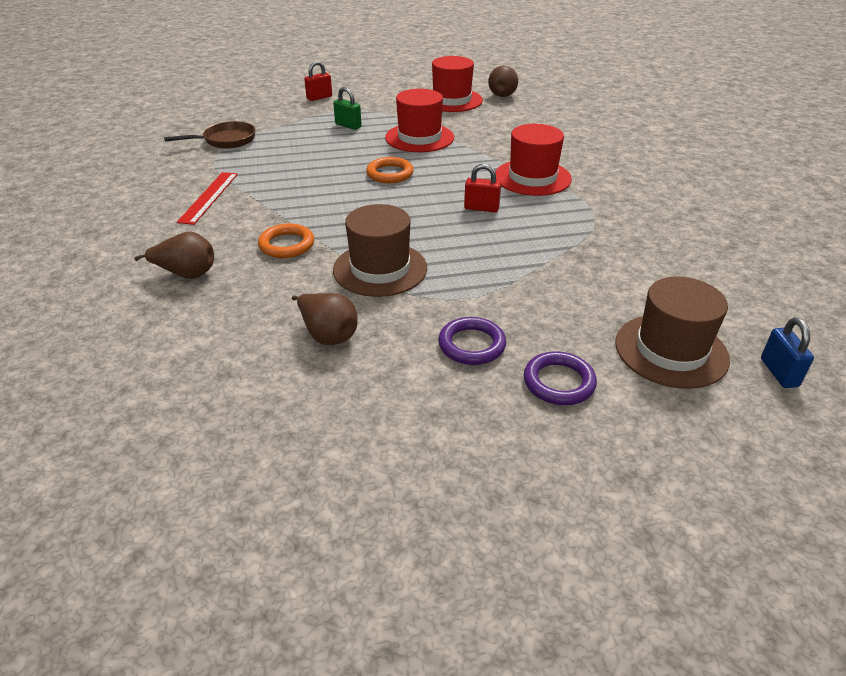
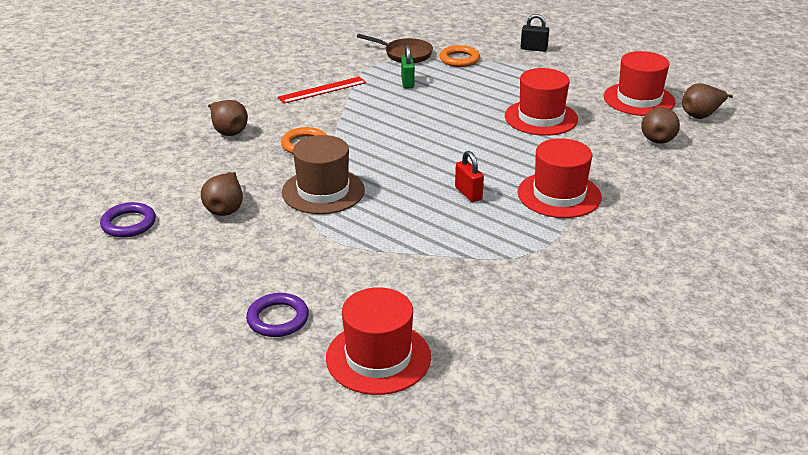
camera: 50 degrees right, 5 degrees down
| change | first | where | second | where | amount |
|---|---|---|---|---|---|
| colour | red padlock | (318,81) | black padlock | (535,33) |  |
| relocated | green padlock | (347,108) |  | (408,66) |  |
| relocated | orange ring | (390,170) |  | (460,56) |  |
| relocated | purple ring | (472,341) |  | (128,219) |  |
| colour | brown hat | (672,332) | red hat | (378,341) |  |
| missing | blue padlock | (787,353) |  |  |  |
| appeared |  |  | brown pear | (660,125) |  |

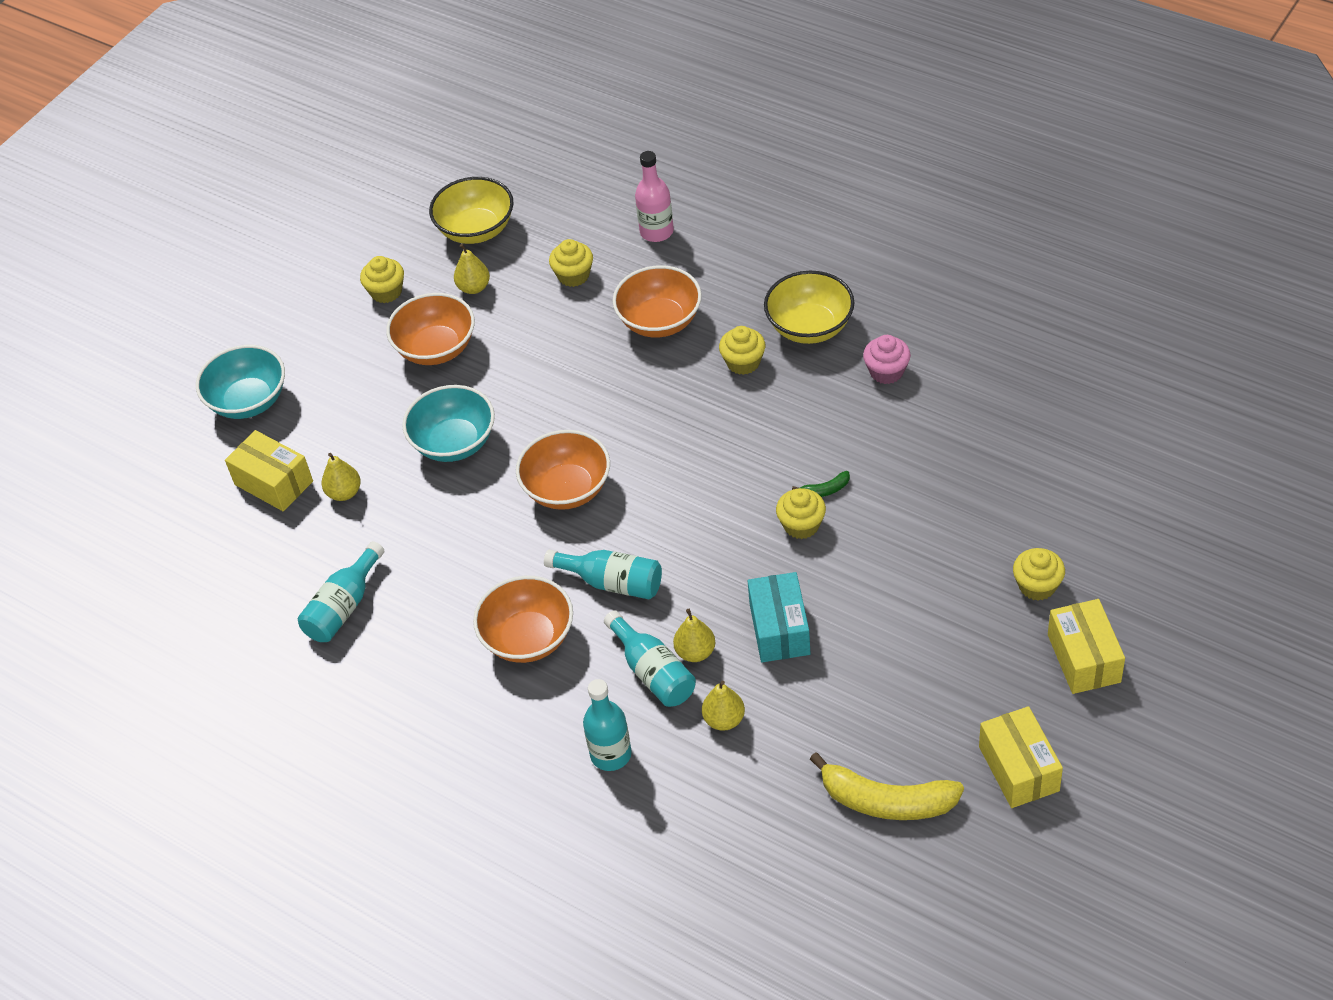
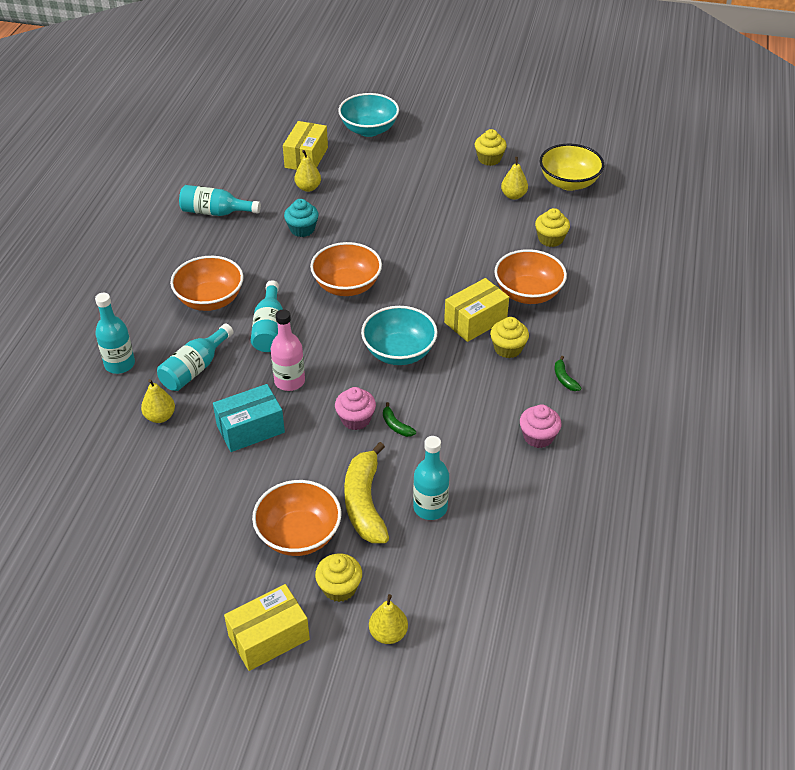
camera: 65 degrees right, 5 degrees down
| change | first | where | second | where | amount |
|---|---|---|---|---|---|
| relocated | orange bowl | (430,329) |  | (296,518) |  |
| relocated | turquoise bowl | (448,423) |  | (399,335) |  |
| relocated | pink bottle | (654,196) |  | (287,350) |  |
| relocated | yellow pear | (694,635) |  | (388,619) |  |
| exchanged | yellow bowl | (809,307) | green banana | (568,373) |  |
| colour | yellow cupcake | (801,513) | pink cupcake | (355,408) |  |
| relocated | yellow banana | (887,786) |  | (366,492) |  |
| relocated | yellow box | (1021,757) |  | (476,310) |  |
| appeared |  |  | turquoise cupcake | (301,218) |  |
| appeared |  |  | turquoise bottle | (431,478) |  |

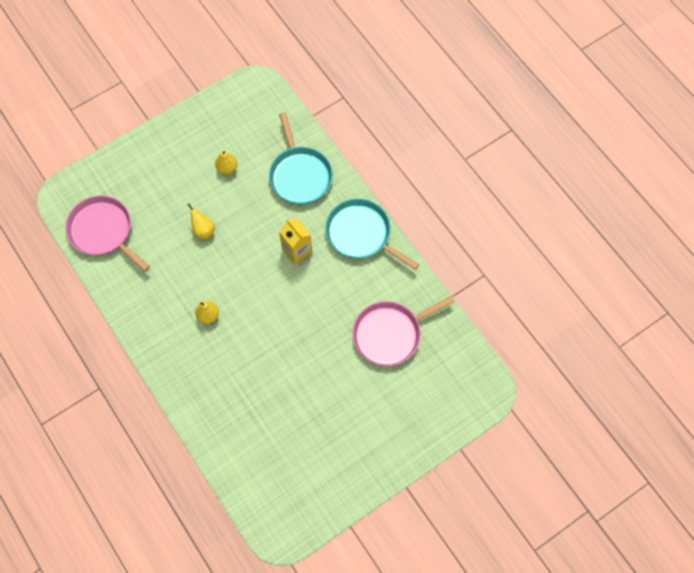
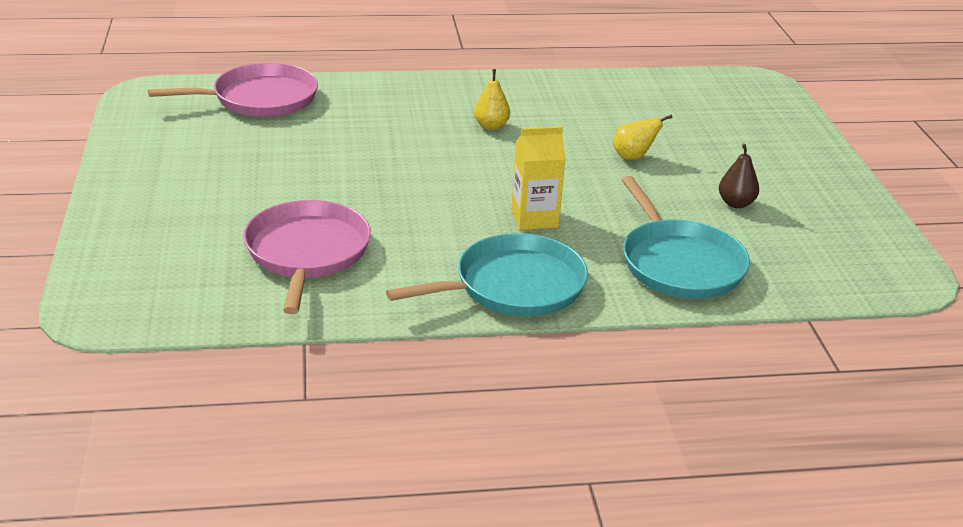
camera: 115 degrees right, 35 degrees down
| change | first | where | second | where | amount |
|---|---|---|---|---|---|
| relocated | pink pan | (107,233) |  | (233,90) |  |
| colour | yellow pear | (226,163) | brown pear | (739,176) |  |
| spun | turquoise pan | (301,158) |  | (686,237) | 120 degrees counterclockwise |

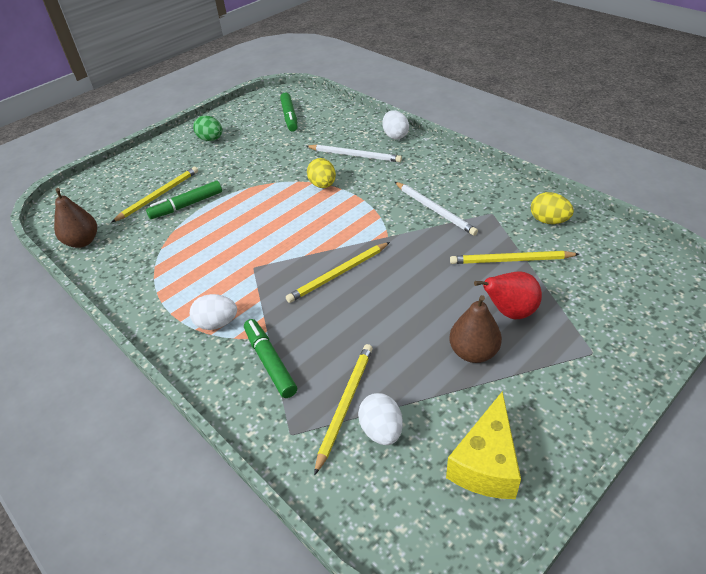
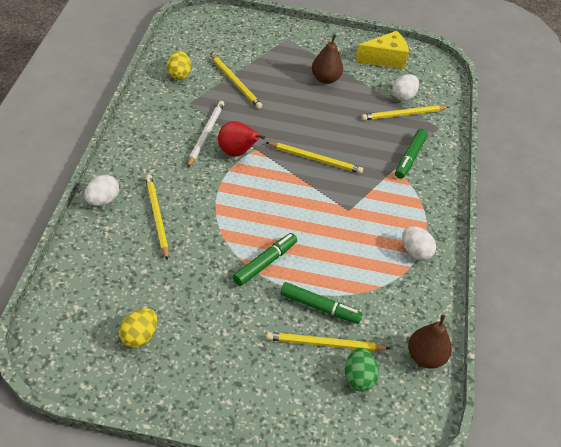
camera: 135 degrees left, 5 degrees up
| change | first | where | second | where | amount |
|---|---|---|---|---|---|
| relocated | white egg | (213,312) |  | (419,243) |  |
| relocated | green egg | (207,128) |  | (361,370) |  |
| relocated | green marker | (289,112) |  | (265,259) |  |
| colour | white pencil | (354,153) | yellow pencil | (157,217) |  |
| relocated | yellow egg | (321,173) |  | (138,328) |  |
| relocated | red pear | (508,295) |  | (241,139) |  |

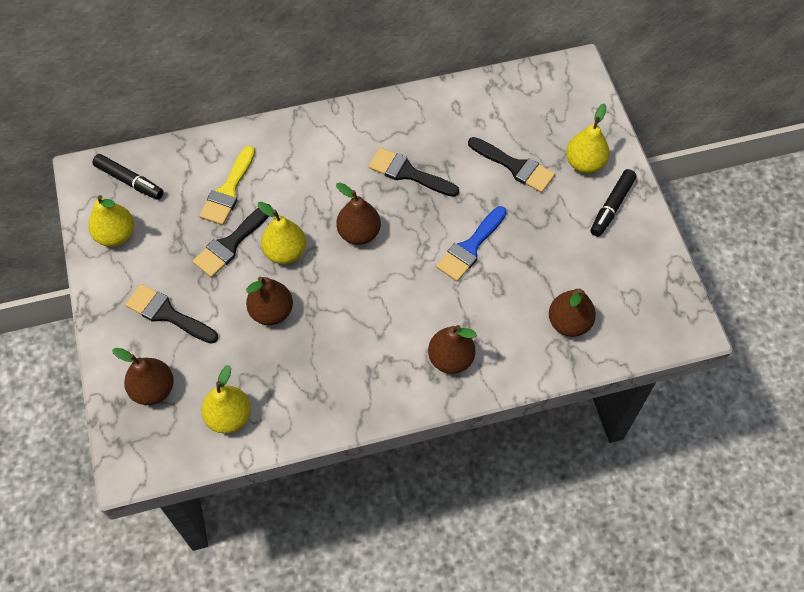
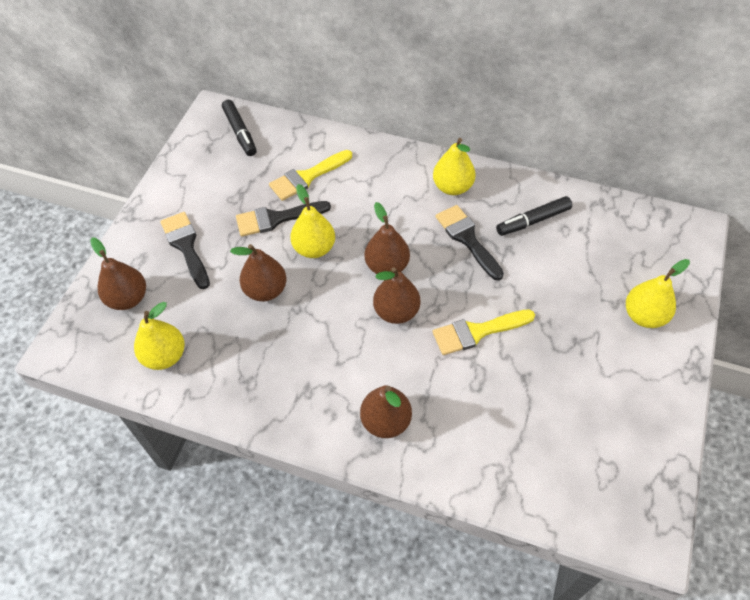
camera: 35 degrees right, 5 degrees down
| change | first | where | second | where | amount |
|---|---|---|---|---|---|
| relocated | yellow pear | (111,221) |  | (454,166) |  |
| colour | blue brush | (471,244) | yellow brush | (484,332) |  |
| missing | black brush | (511,165) |  |  |  |
| relocated | brown pear | (572,312) |  | (396,295) |  |
| relocated | black marker | (613,203) |  | (534,216) |  |

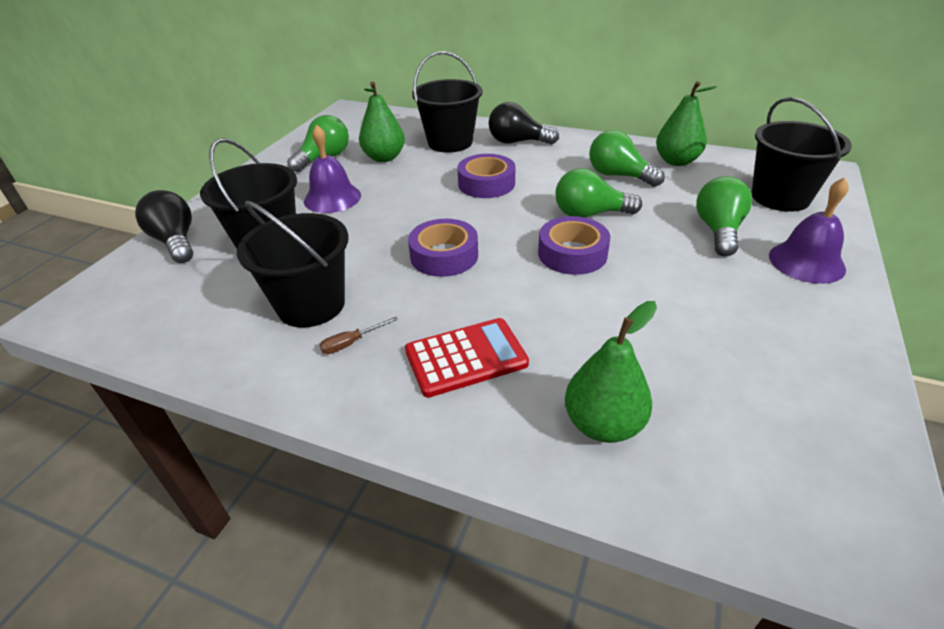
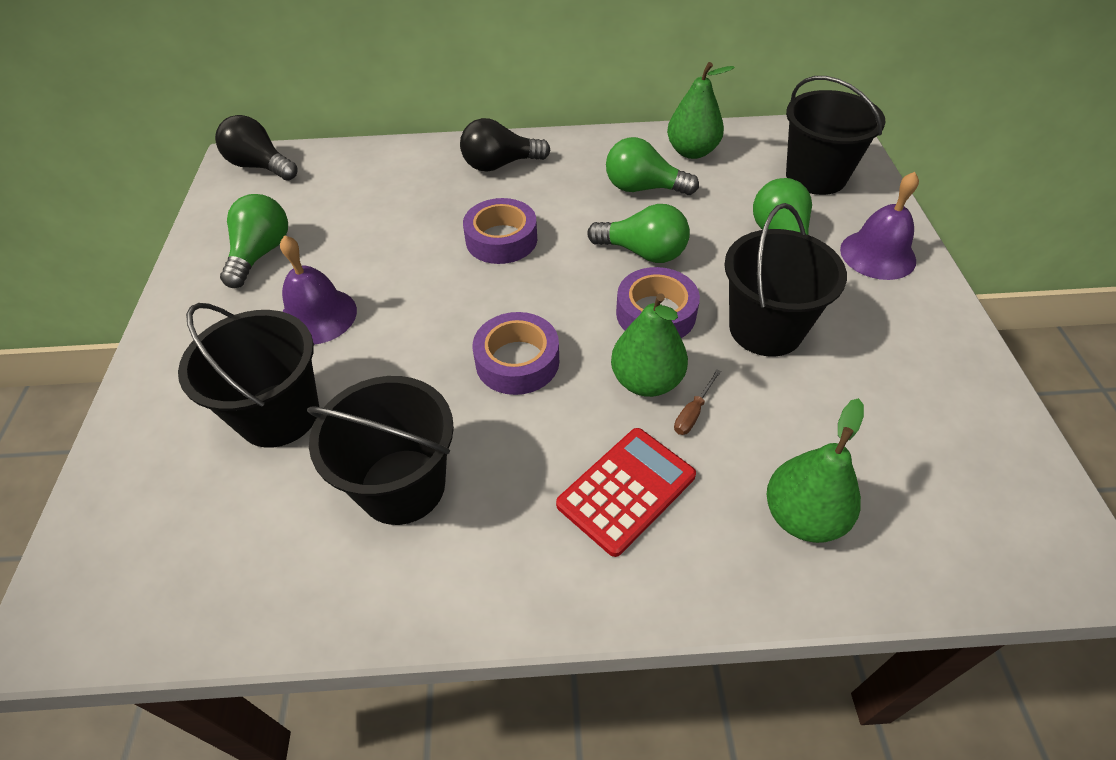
camera: 25 degrees left, 10 degrees up
| change | first | where | second | where | amount |
|---|---|---|---|---|---|
| relocated | black light bulb | (164,226) |  | (256,147) |  |
| relocated | brown screwdriver | (359,335) |  | (697,402) |  |
| relocated | green pear | (382,122) |  | (649,345) |  |
| relocated | black bucket | (447,102) |  | (785,280) |  |
| spun | green light bulb | (598,193) |  | (638,233) | 135 degrees counterclockwise |

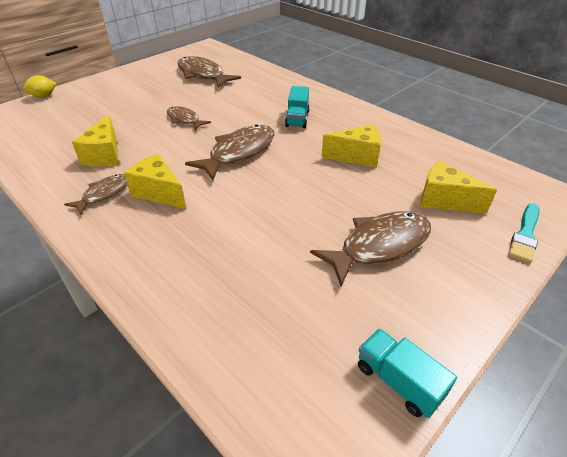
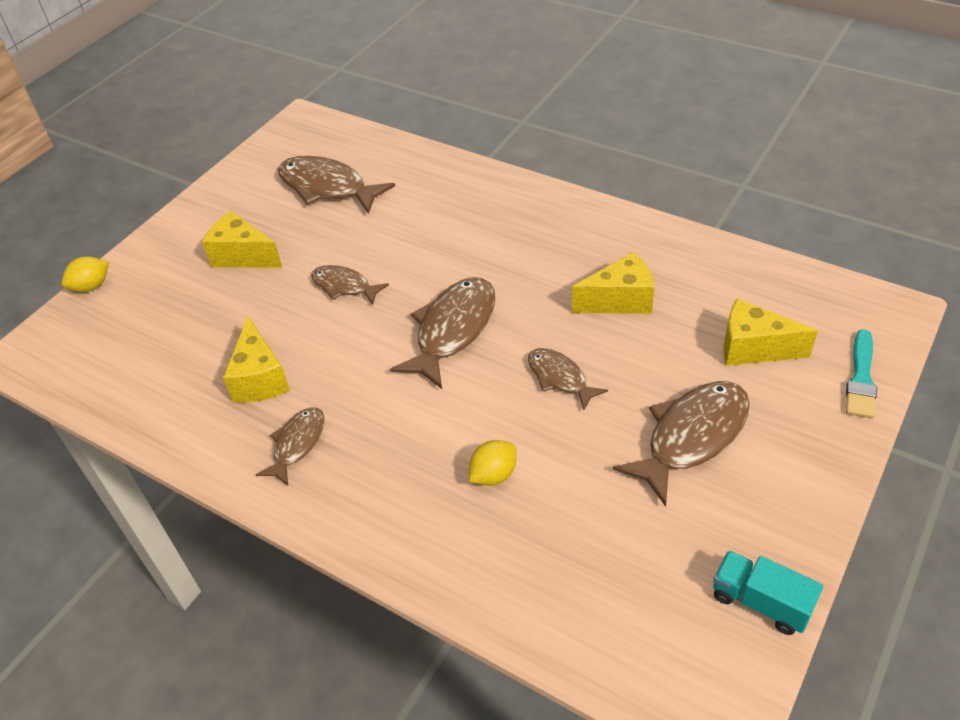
camera: 10 degrees left, 5 degrees up
| change | first | where | second | where | amount |
|---|---|---|---|---|---|
| relocated | yellow cheese | (155,181) |  | (242,239) |  |
| missing | turquoise truck | (297,107) |  |  |  |
| appeared |  |  | yellow lemon | (493,463) |  |
| appeared |  |  | brown fish | (568,379) |  |

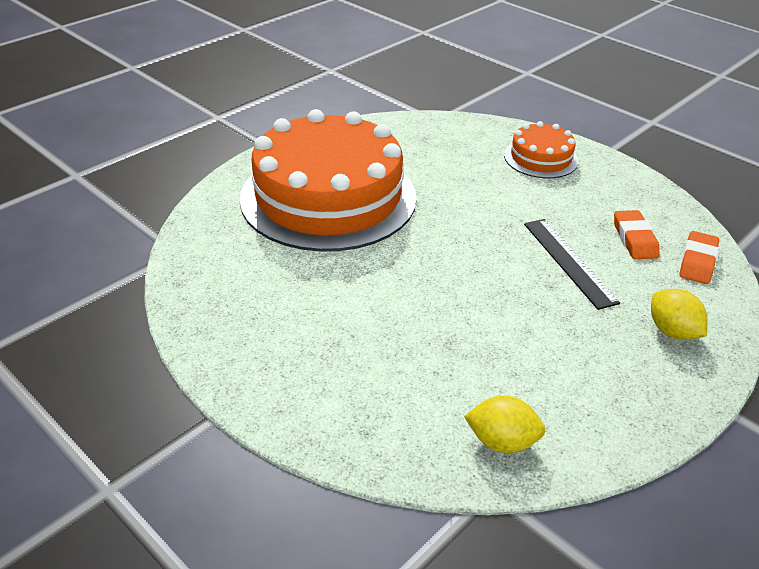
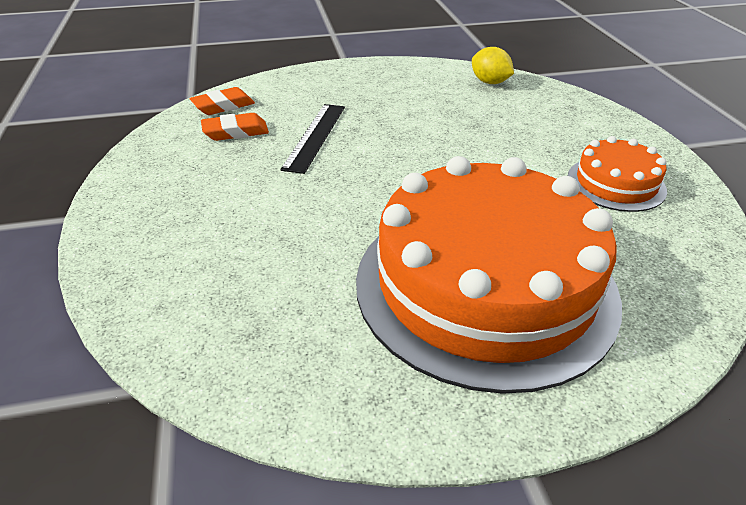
camera: 145 degrees left, 0 degrees up
| change | first | where | second | where | amount |
|---|---|---|---|---|---|
| relocated | orange cake | (541,149) |  | (617,174) |  |
| spun | orange eraser | (636,234) |  | (235,127) | 45 degrees clockwise |
| missing | yellow lemon | (679,314) |  |  |  |

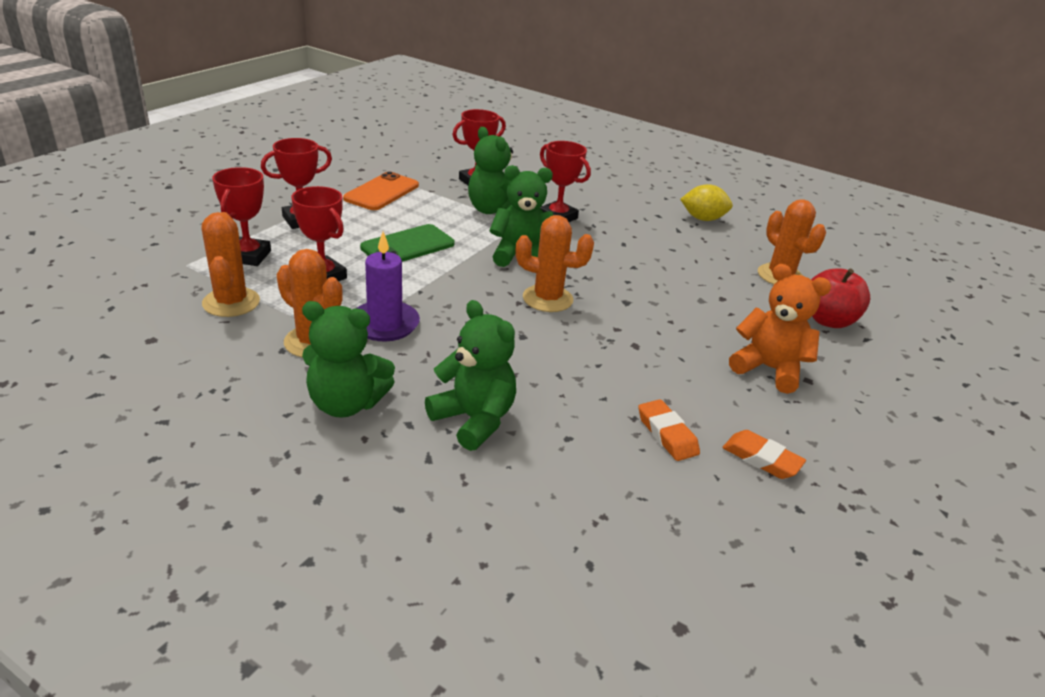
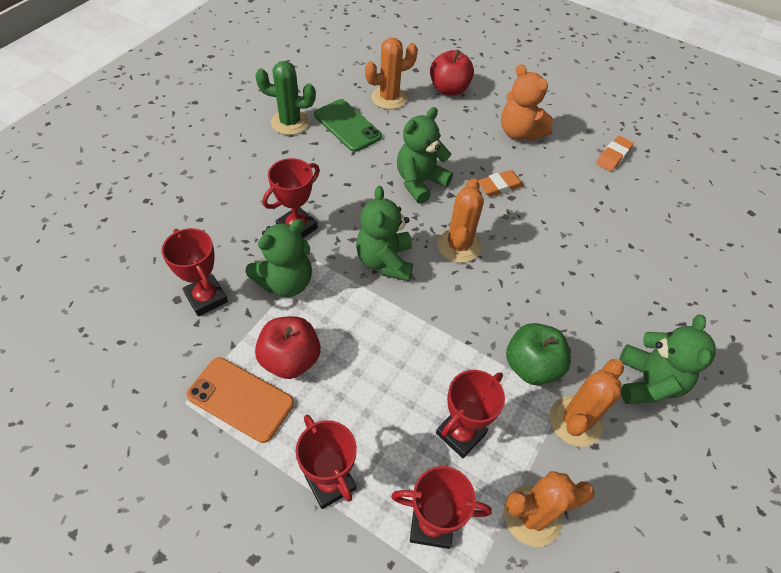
camera: 90 degrees left, 20 degrees up
| change | first | where | second | where | amount |
|---|---|---|---|---|---|
| exchanged | purple candle | (388,286) | green apple | (538,354) |  |
| relocated | green phone | (407,243) |  | (348,125) |  |
| relocated | green teddy bear | (470,375) |  | (425,155) |  |
| relocated | orange eraser | (669,430) |  | (500,183) |  |
| exchanged | yellow lemon | (706,202) | green cactus | (285,98) |  |
| spun | orange teddy bear | (780,329) |  | (527,102) | 75 degrees counterclockwise |
| appeared |  |  | red apple | (288,347) |  |

